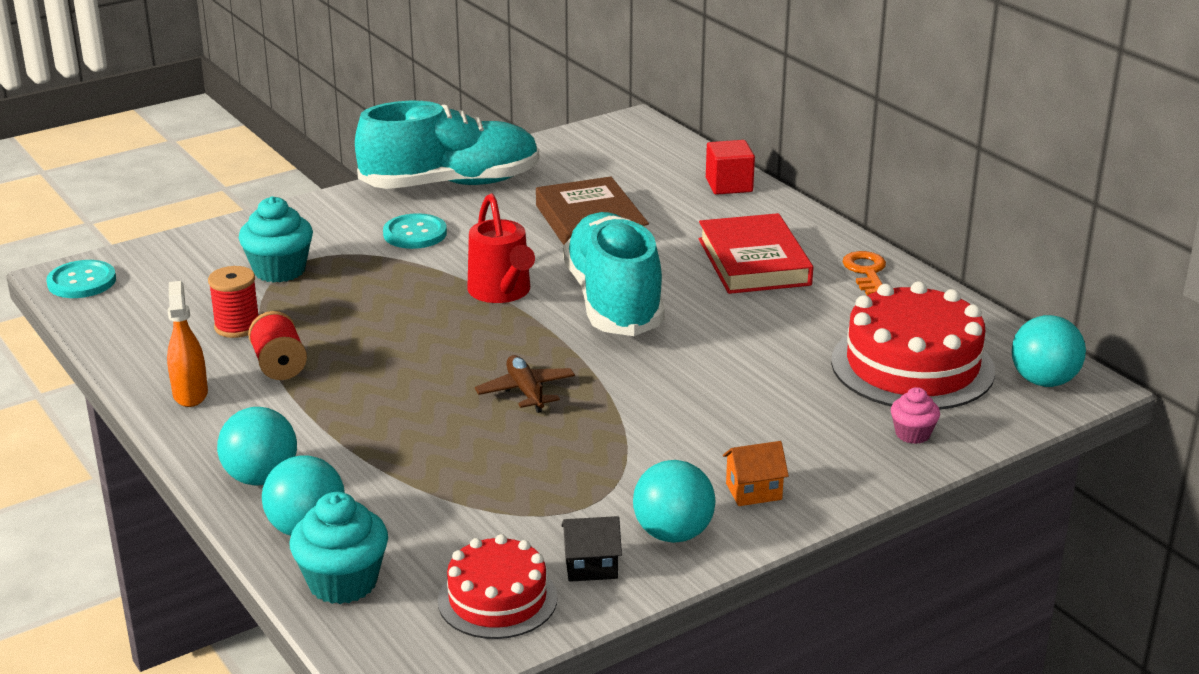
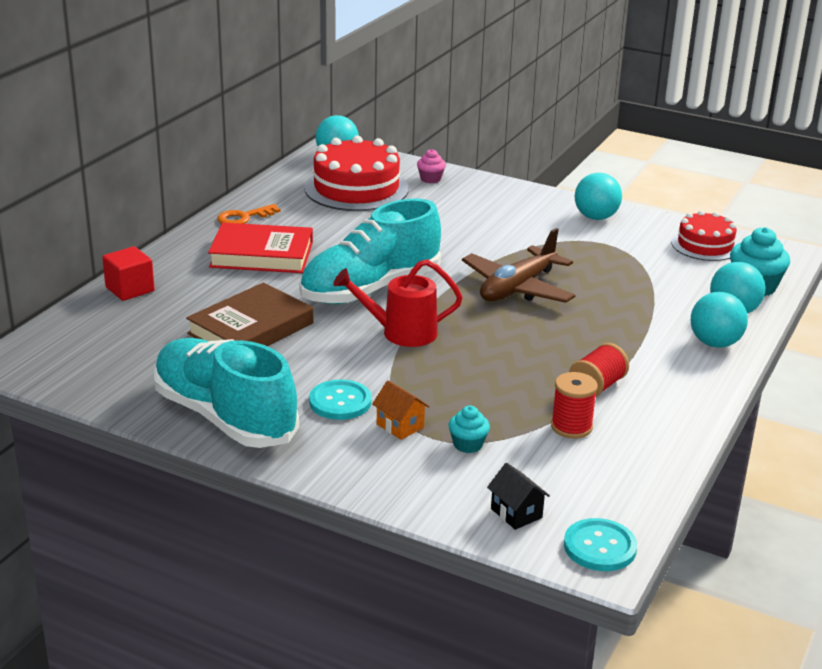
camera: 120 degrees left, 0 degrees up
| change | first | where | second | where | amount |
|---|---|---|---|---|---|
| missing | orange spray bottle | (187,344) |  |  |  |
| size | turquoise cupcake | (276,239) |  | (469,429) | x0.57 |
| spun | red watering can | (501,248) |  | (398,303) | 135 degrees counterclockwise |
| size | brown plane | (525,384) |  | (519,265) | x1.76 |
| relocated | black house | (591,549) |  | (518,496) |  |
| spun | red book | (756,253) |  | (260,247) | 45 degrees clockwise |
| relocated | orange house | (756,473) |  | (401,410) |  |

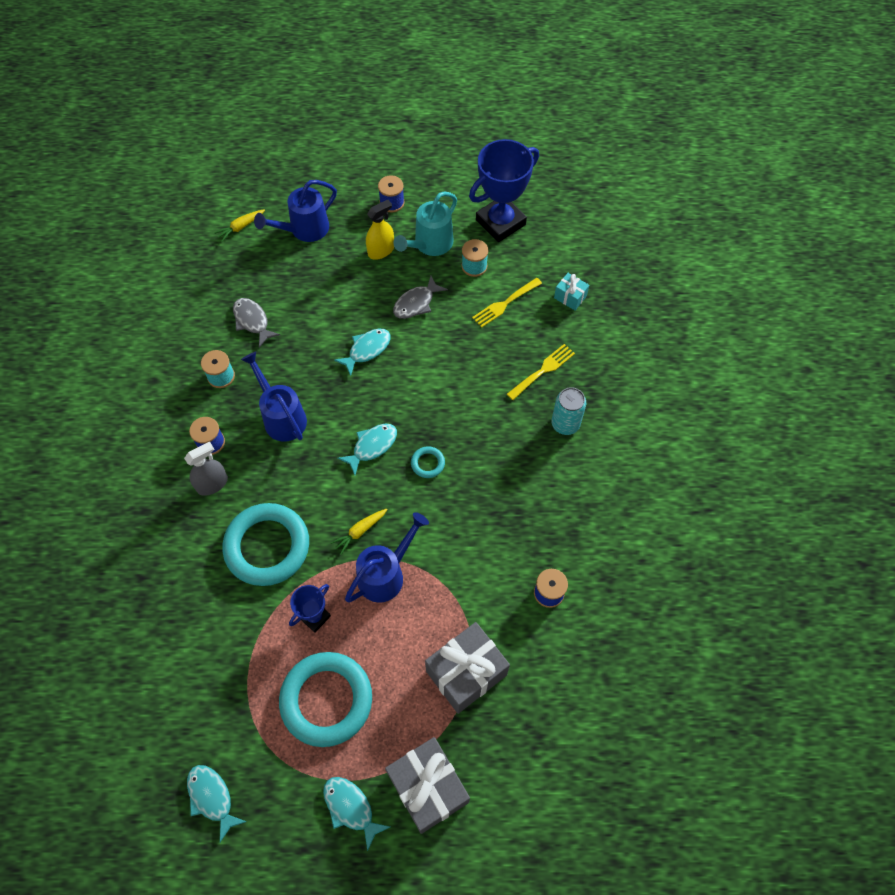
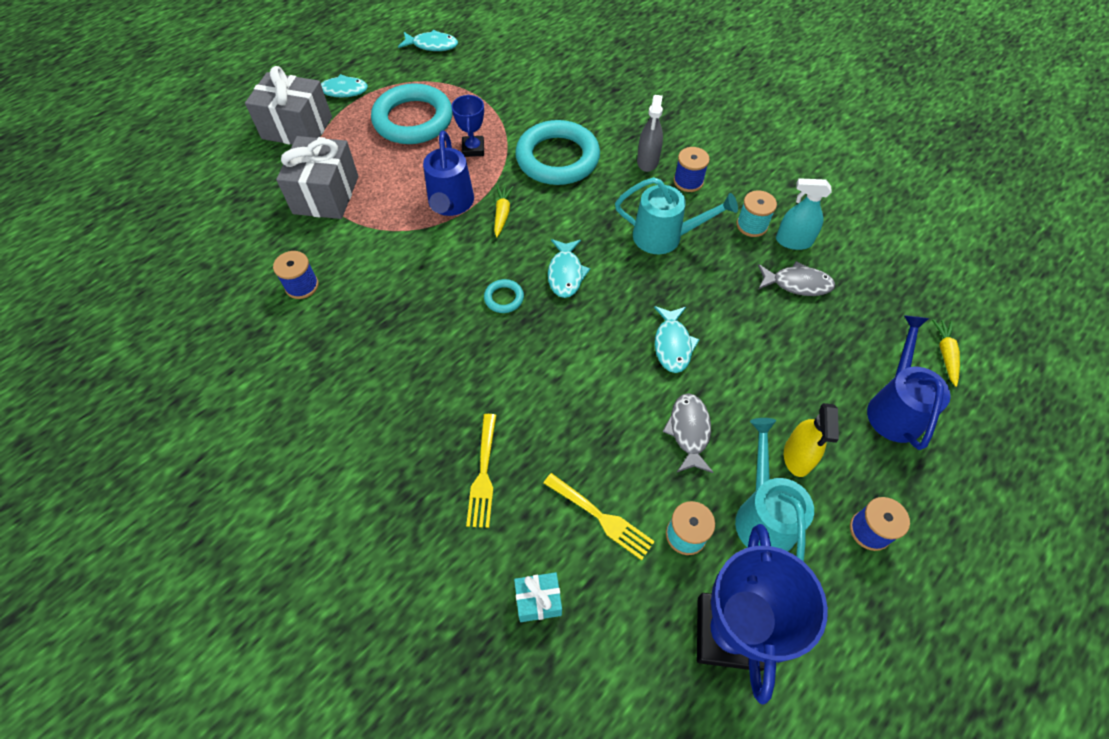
camera: 135 degrees right, 5 degrees down
| change | first | where | second | where | amount |
|---|---|---|---|---|---|
| colour | blue watering can | (274,397) | turquoise watering can | (676,215) |  |
| spun | yellow fork | (507,303) |  | (599,516) | 120 degrees clockwise |
| missing | turquoise can | (568,411) |  |  |  |
| appeared |  |  | turquoise spray bottle | (803,214) |  |

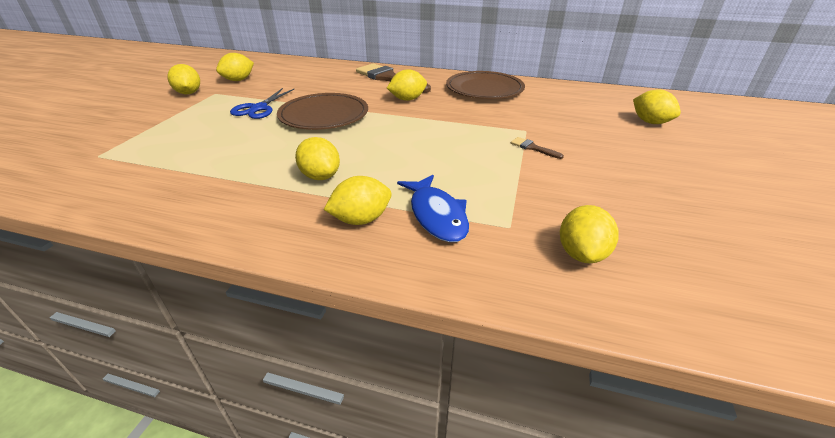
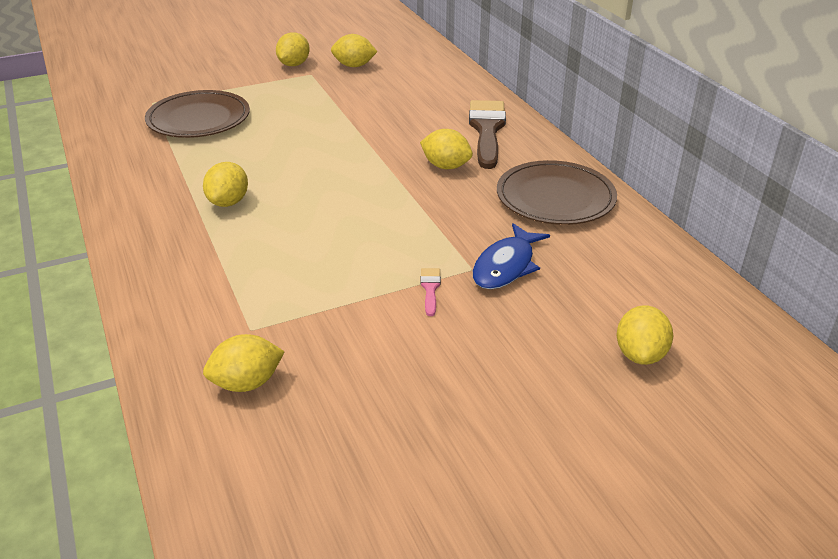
camera: 50 degrees right, 0 degrees up
| change | first | where | second | where | amount |
|---|---|---|---|---|---|
| missing | blue scissors | (262,103) |  |  |  |
| relocated | brown plate | (322,111) |  | (197,114) |  |
| missing | yellow lemon | (357,200) |  |  |  |
| relocated | blue fish | (433,208) |  | (511,256) |  |
| colour | brown brush | (537,148) | pink brush | (430,292) |  |

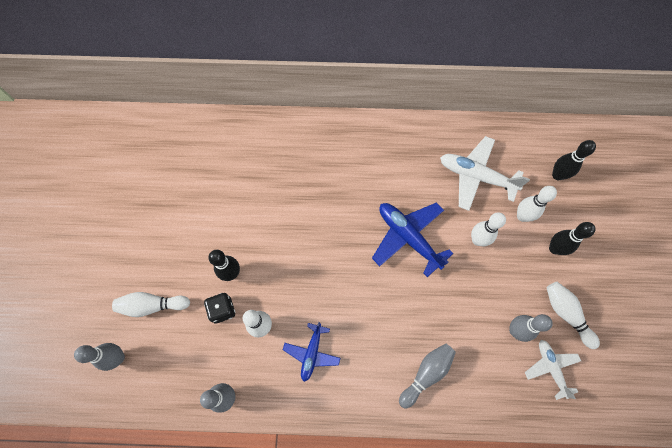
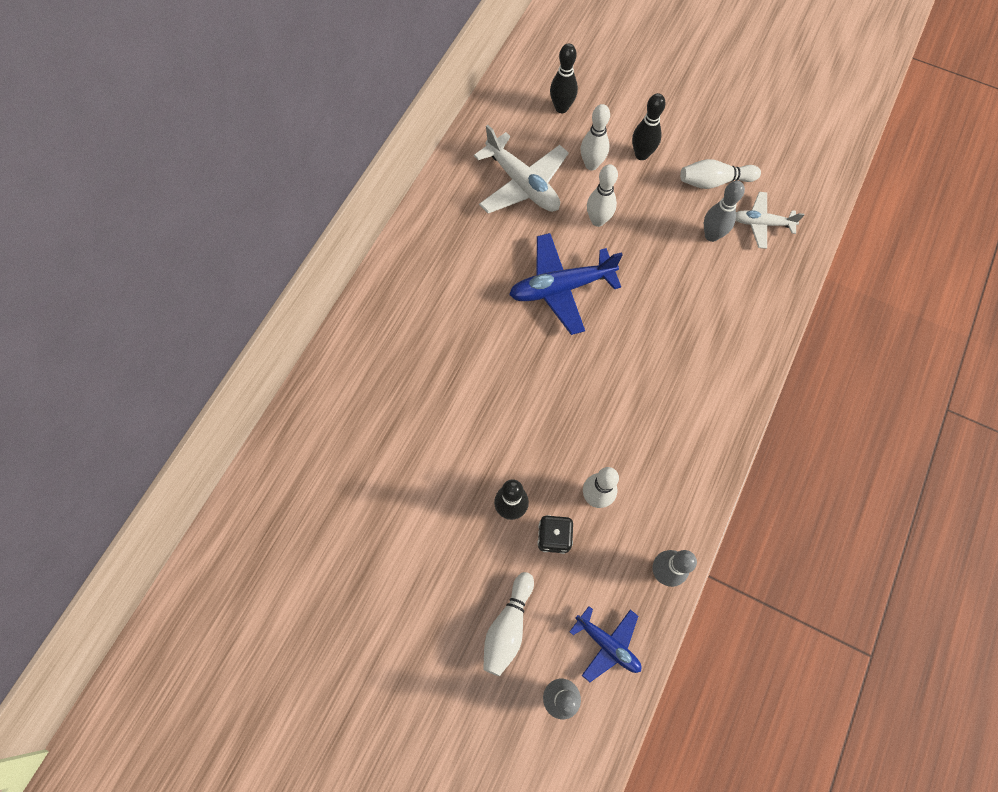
camera: 65 degrees left, 0 degrees up
| change | first | where | second | where | amount |
|---|---|---|---|---|---|
| relocated | blue plane | (312,352) |  | (605,644) |  |
| missing | grey bowling pin | (427,376) |  |  |  |
| spun | white plane | (485,173) |  | (521,169) | 90 degrees counterclockwise |

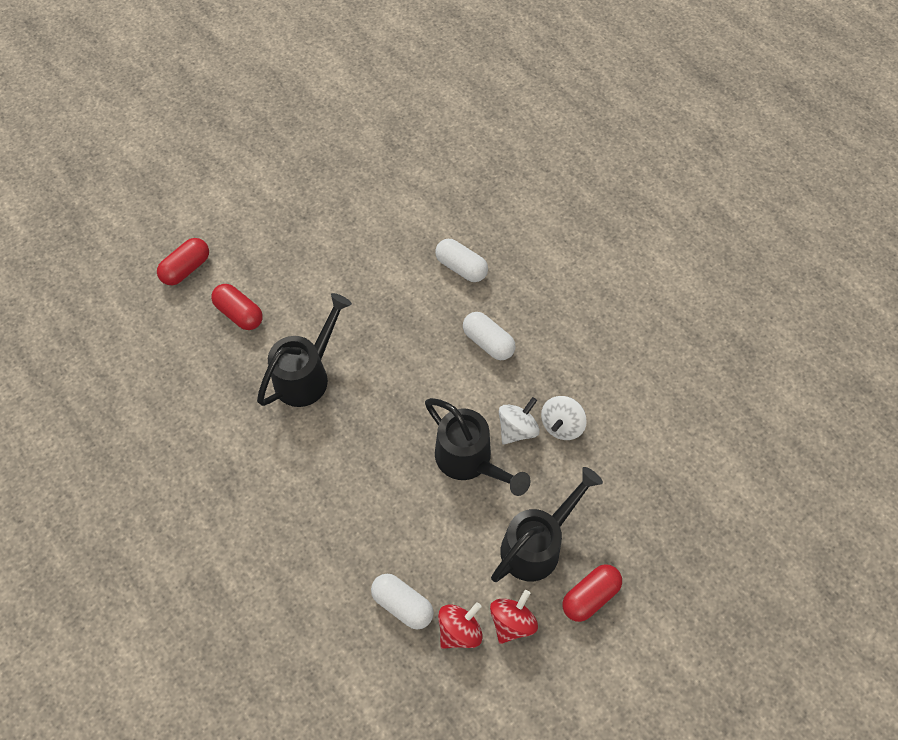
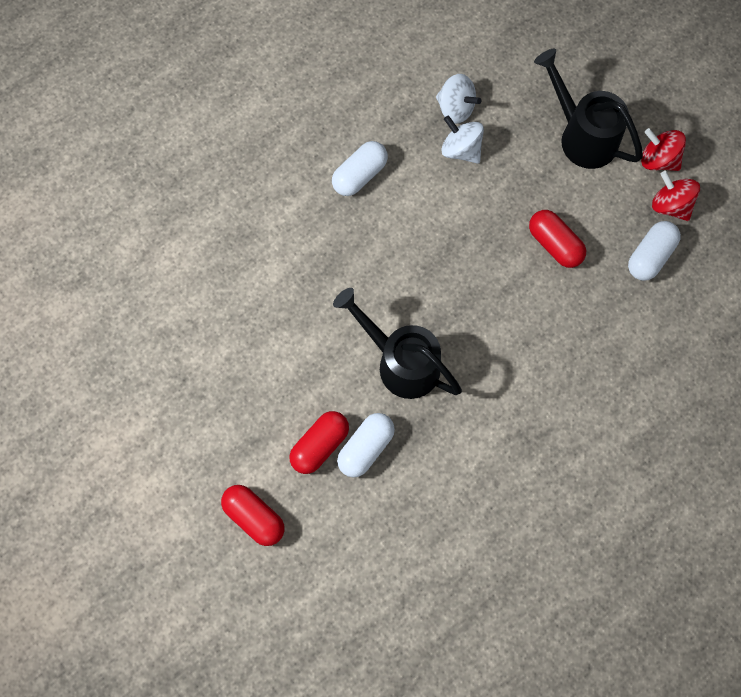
camera: 90 degrees left, 10 degrees up
| change | first | where | second | where | amount |
|---|---|---|---|---|---|
| missing | black watering can | (478,447) |  |  |  |
| relocated | white capsule | (461,260) |  | (366,445) |  |
| relocated | red capsule | (592,593) |  | (557,239) |  |

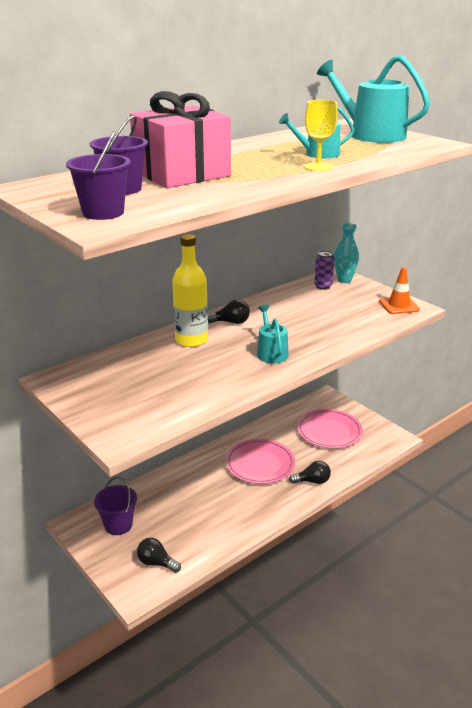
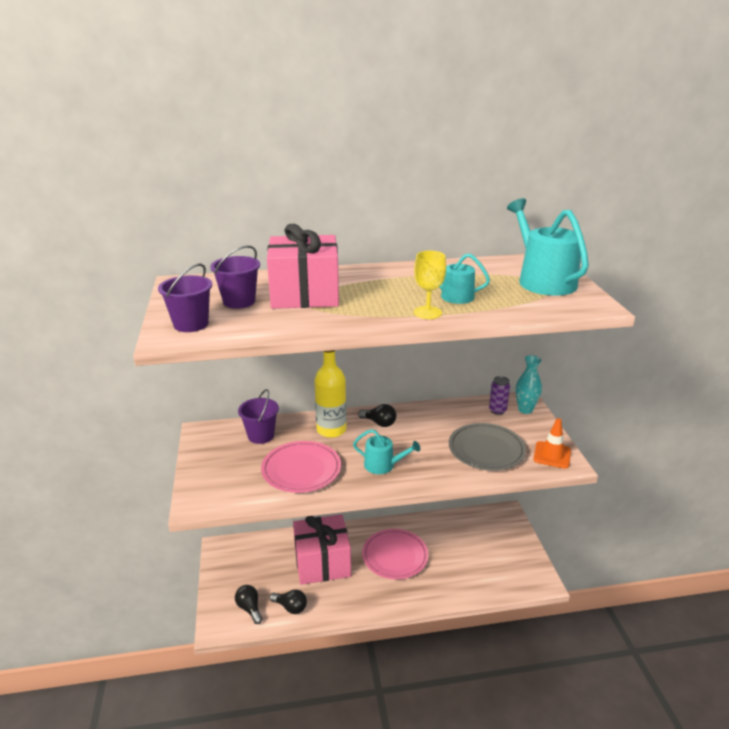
camera: 30 degrees right, 0 degrees up
| change | first | where | second | where | amount |
|---|---|---|---|---|---|
| relocated | purple bucket | (115,505) |  | (258,416) |  |
| spun | turquoise watering can | (273,334) |  | (386,451) | 90 degrees clockwise |
| relocated | black light bulb | (310,472) |  | (288,601) |  |
| relocated | pink plate | (330,429) |  | (301,467) |  |
| appeared |  |  | pink gift | (322,549) |  |
| appeared |  |  | grey plate | (487,447) |  |

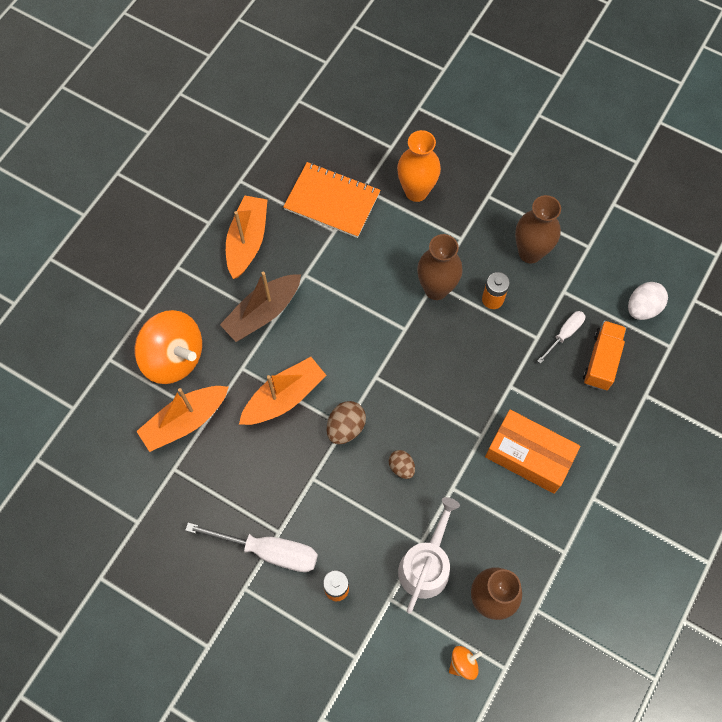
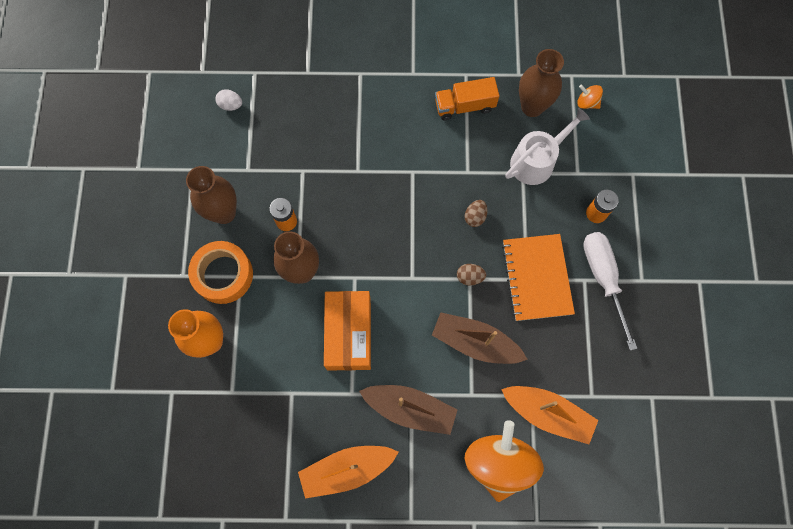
camera: 120 degrees left, 5 degrees up
| change | first | where | second | where | amount |
|---|---|---|---|---|---|
| colour | orange boat | (282,391) | brown boat | (480,338) |  |
| relocated | orange notebook | (332,200) |  | (538,277) |  |
| size | brown egg | (346,422) |  | (471,274) | x0.66 |
| spun | white watering can | (429,555) |  | (547,146) | 150 degrees clockwise |
| relocated | orange box | (532,452) |  | (347,331) |  |
| missing | white screwdriver | (561,337) |  |  |  |
| relocated | orange truck | (604,355) |  | (467,99) |  |
| size | white egg | (648,301) |  | (228,100) | x0.66 |
| appeared |  |  | orange tape | (220,272) |  |

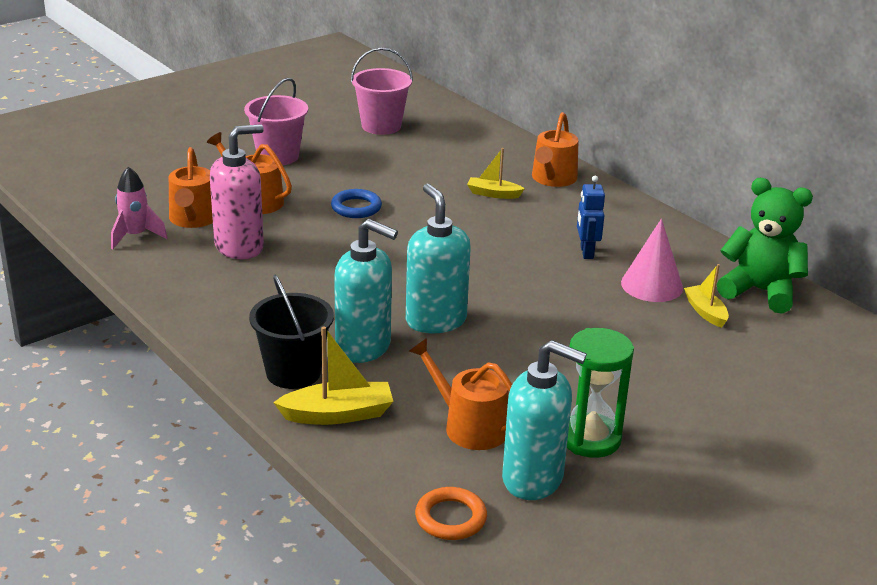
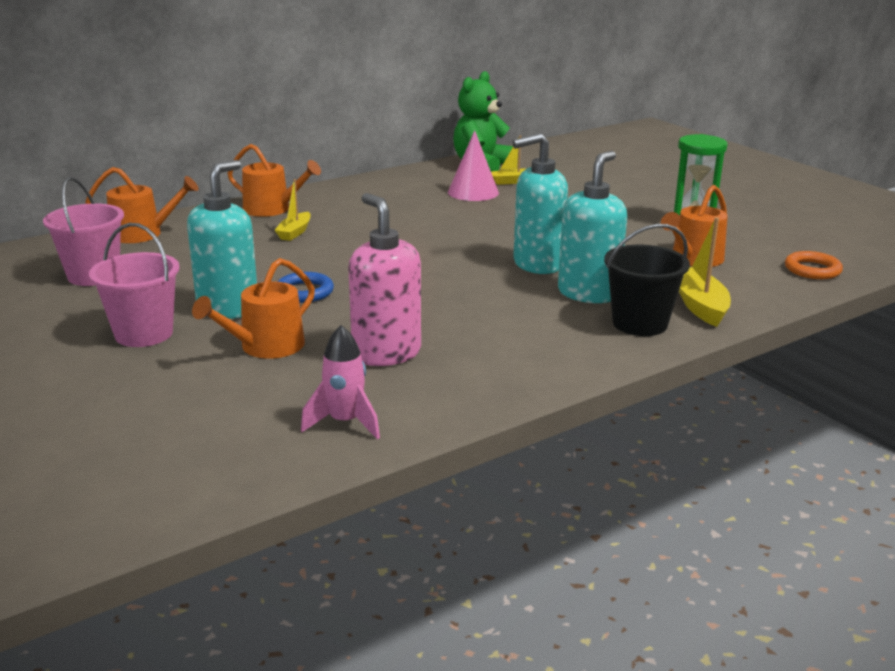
camera: 85 degrees left, 5 degrees down
| change | first | where | second | where | amount |
|---|---|---|---|---|---|
| relocated | orange watering can | (191,187) |  | (142,205) |  |
| relocated | turquoise soap dispenser | (544,420) |  | (222,239) |  |
| missing | blue robot | (591,217) |  |  |  |

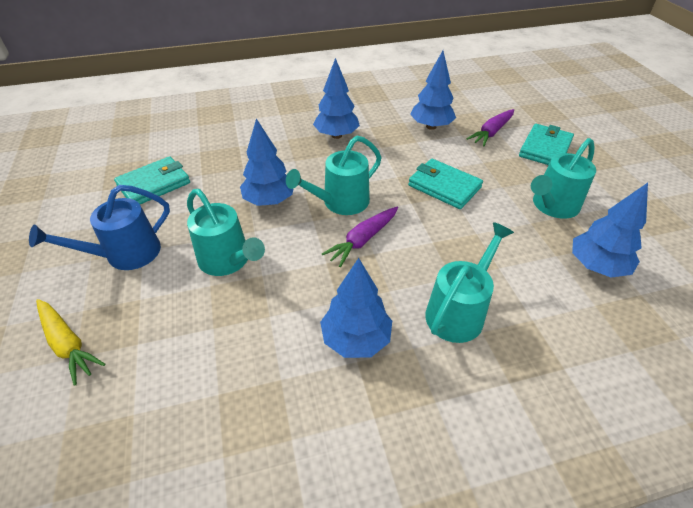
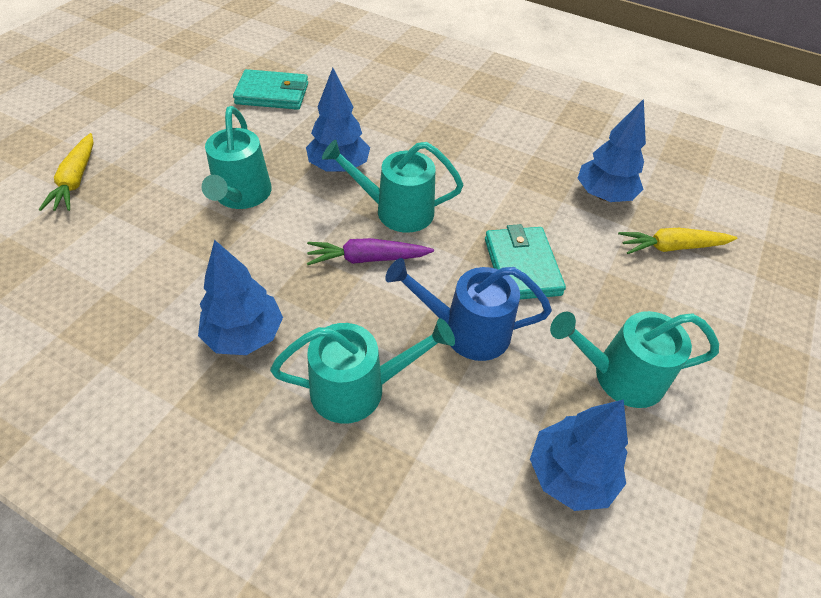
camera: 40 degrees right, 5 degrees up
| change | first | where | second | where | amount |
|---|---|---|---|---|---|
| relocated | blue watering can | (99,227) |  | (468,309) |  |
| missing | blue tree | (336,98) |  |  |  |
| colour | purple carrot | (490,127) | yellow carrot | (677,241) |  |
| missing | turquoise wallet | (546,144) |  |  |  |

